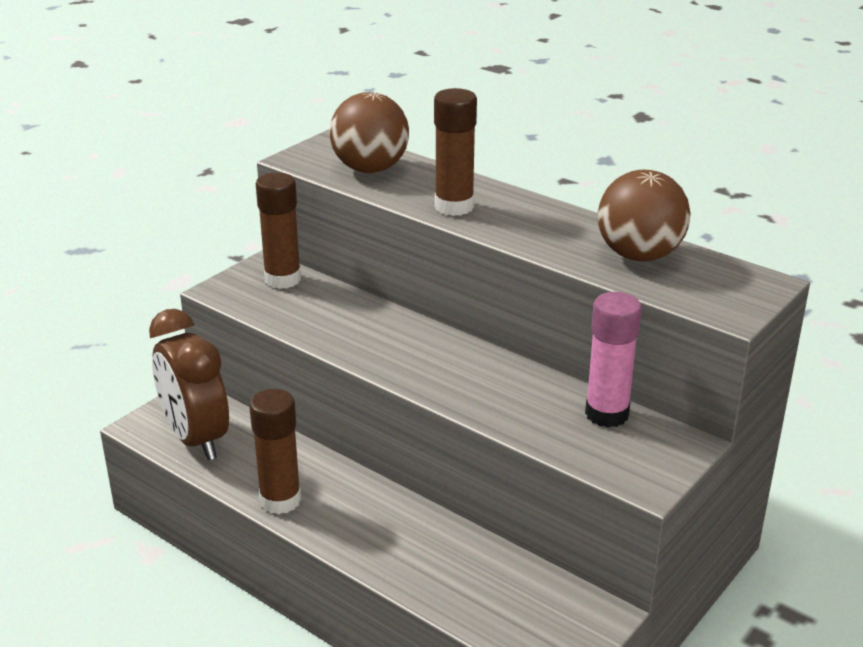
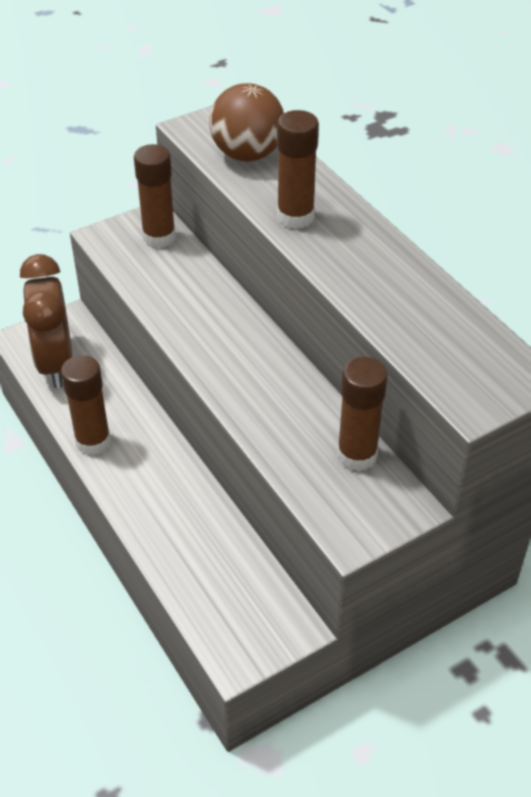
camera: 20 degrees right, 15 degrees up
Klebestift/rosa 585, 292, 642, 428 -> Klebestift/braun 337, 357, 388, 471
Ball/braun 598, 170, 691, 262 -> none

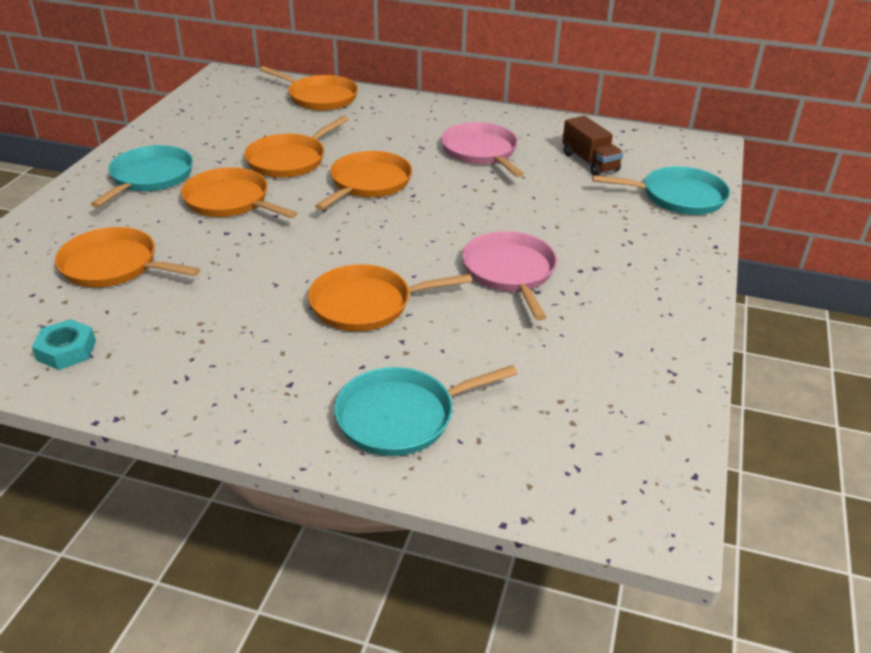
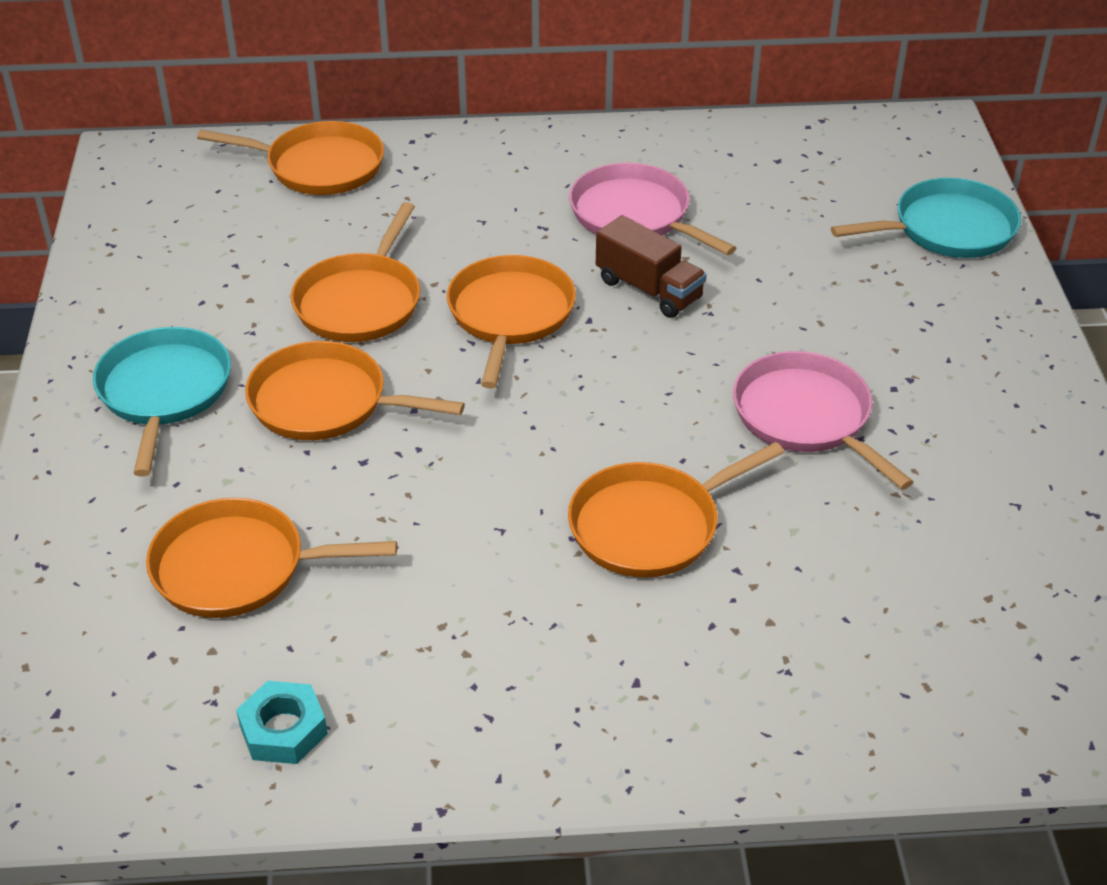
camera: 20 degrees left, 5 degrees up
Pfanne/türkis 334, 365, 517, 456 -> none
Lastwagen/braun 562, 116, 623, 176 -> Lastwagen/braun 596, 215, 707, 318, moved

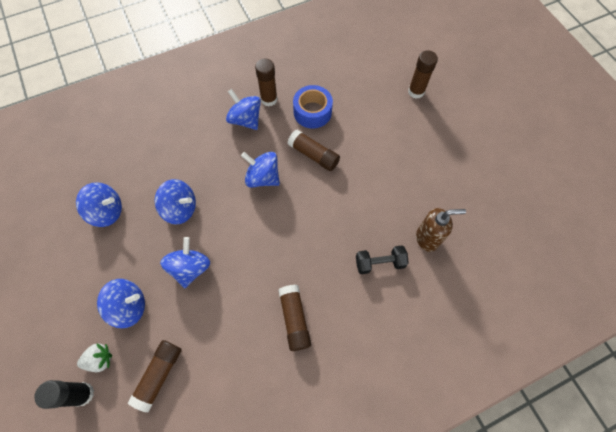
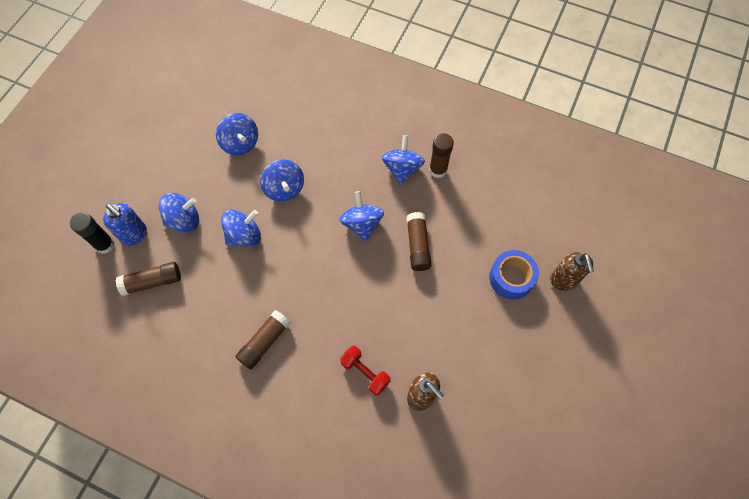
camera: 50 degrees right, 0 degrees up
Erdbeere/weiß 77, 343, 112, 372 -> Seifenspender/blau 103, 203, 147, 246
Kreisel/blau 97, 279, 145, 328 -> Kreisel/blau 158, 193, 199, 233, 60 degrees counterclockwise
Klebeband/blau 293, 85, 333, 129 -> Klebeband/blau 489, 250, 539, 300, moved
Hantel/schwarz 356, 245, 409, 274 -> Hantel/rot 340, 346, 391, 396
Klebestift/braun 408, 50, 438, 99 -> Seifenspender/braun 550, 252, 594, 291

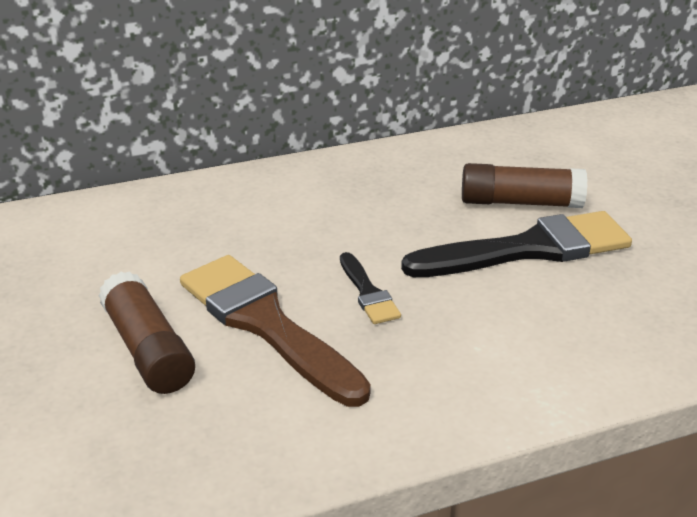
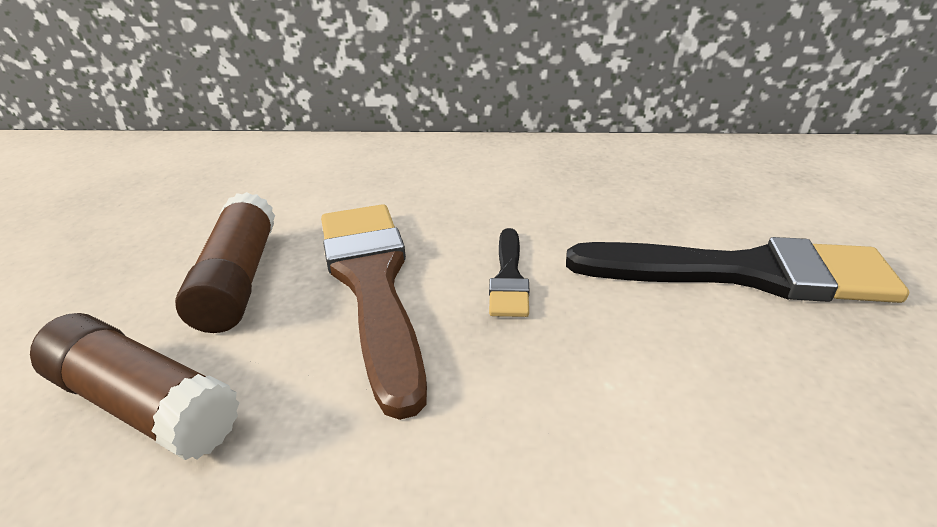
camera: 25 degrees right, 0 degrees up
Klebestift/braun 462, 163, 587, 208 -> Klebestift/braun 30, 313, 239, 460, moved

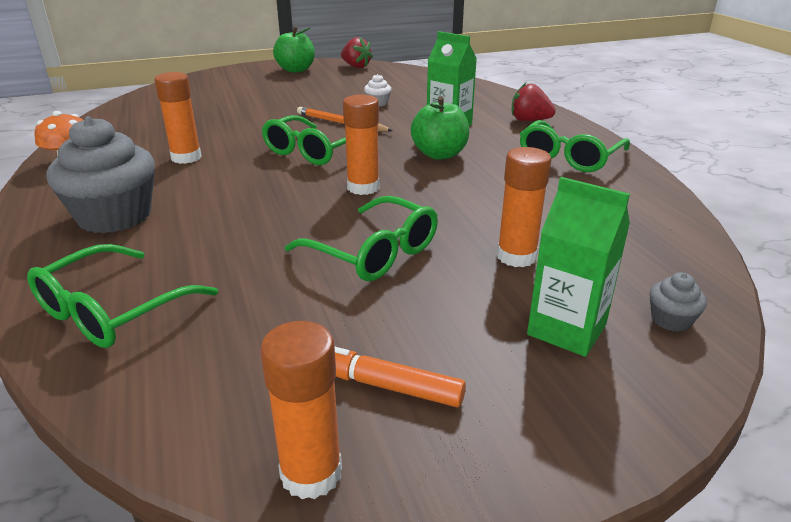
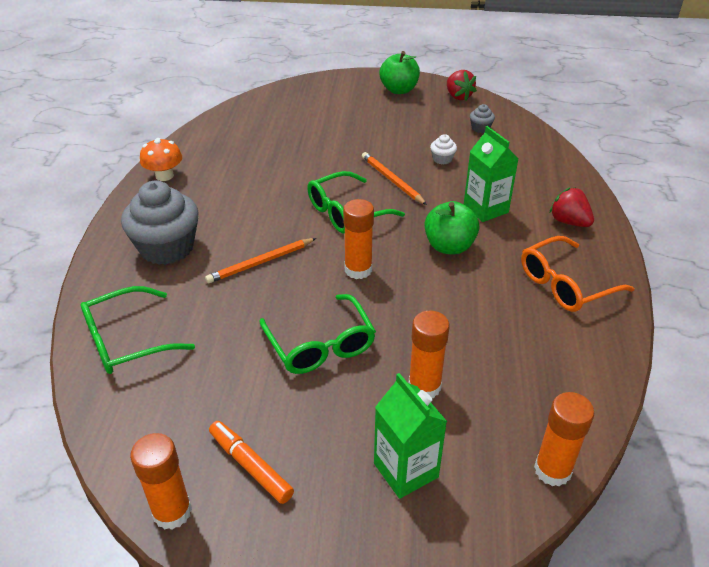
camera: 25 degrees right, 10 degrees up
Klebestift/orange 154, 72, 202, 164 -> Klebestift/orange 534, 392, 594, 487, moved
Brille/grün 520, 120, 630, 172 -> Brille/orange 521, 236, 634, 312
Muffin/grau 650, 272, 707, 332 -> Muffin/grau 470, 104, 495, 133, moved
none -> Bleistift/orange 205, 238, 316, 283

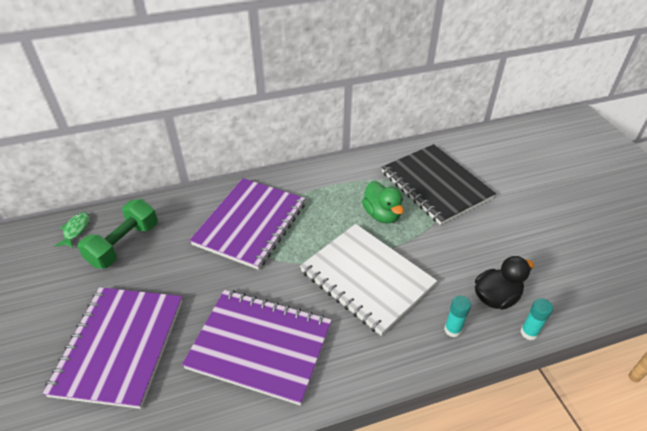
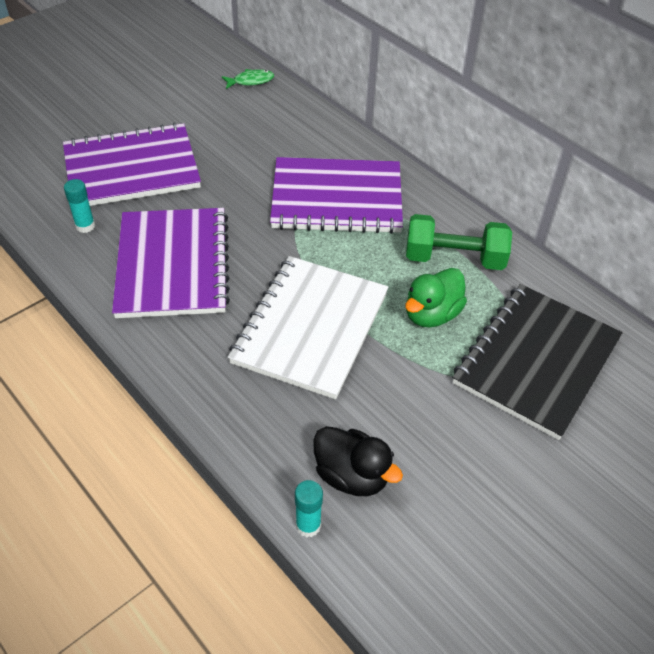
camera: 65 degrees right, 5 degrees up
Hantel/grün 77, 199, 158, 269 -> Hantel/grün 406, 214, 512, 270, moved
Klebestift/türkis 444, 295, 471, 337 -> Klebestift/türkis 64, 179, 95, 233, moved

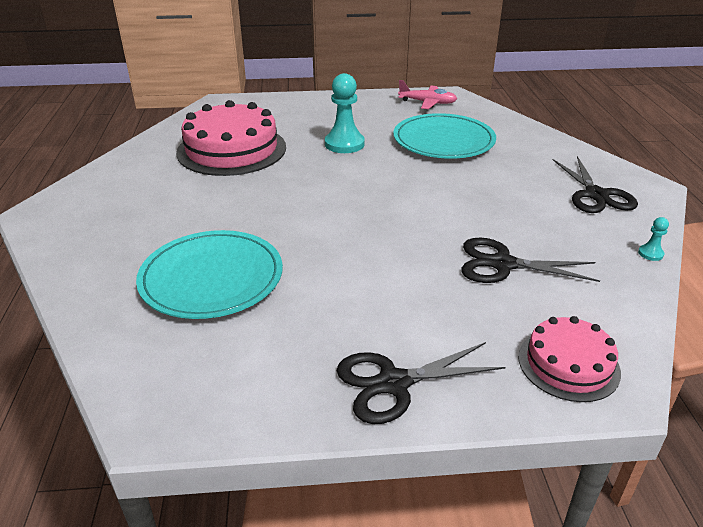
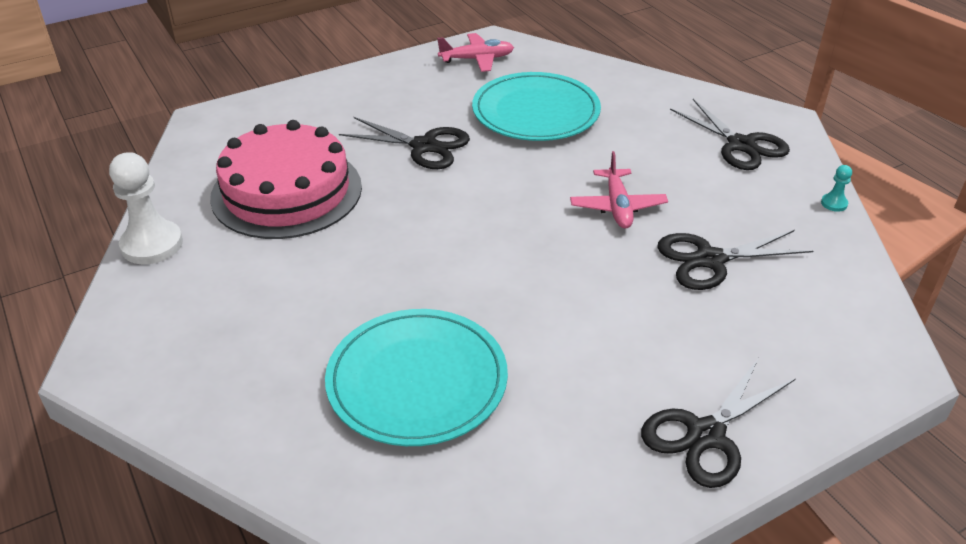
camera: 25 degrees left, 5 degrees up
Bauer/türkis 325, 73, 365, 153 -> Schere/schwarz 339, 117, 470, 169
Kuchen/rosa 518, 316, 621, 402 -> none
none -> Bauer/weiß 109, 152, 183, 264
none -> Flugzeug/rosa 570, 151, 668, 229

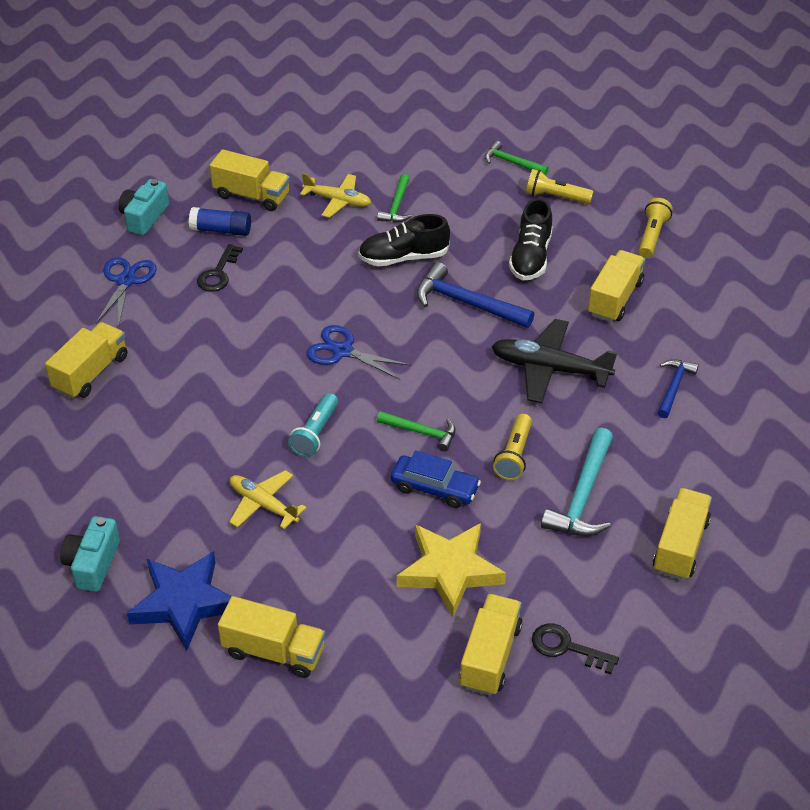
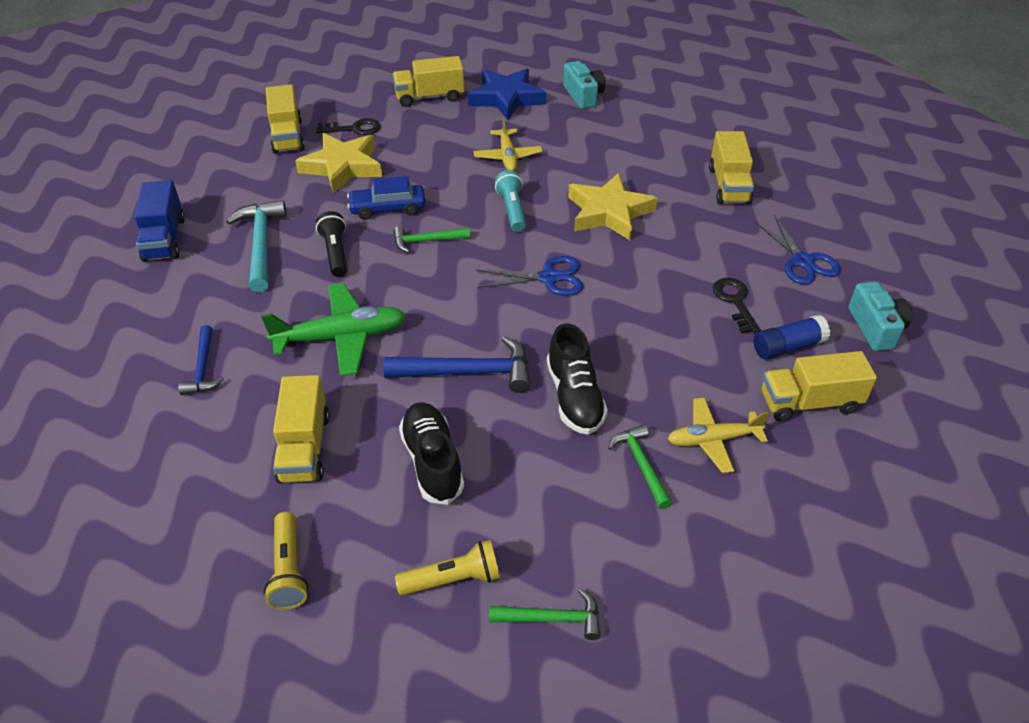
camera: 150 degrees right, 0 degrees up
Flugzeug/gelb 229, 470, 306, 529 -> Flugzeug/gelb 473, 116, 542, 171, 75 degrees clockwise
Schuh/schwarz 358, 214, 450, 266 -> Schuh/schwarz 547, 323, 608, 435, 120 degrees clockwise
Flugzeug/schwarz 491, 319, 618, 403 -> Flugzeug/grün 261, 283, 406, 376
Taschenlampe/gelb 493, 414, 532, 480 -> Taschenlampe/schwarz 316, 211, 347, 277
Schlüssel/schwarz 532, 623, 619, 674 -> Schlüssel/schwarz 316, 118, 381, 135, moved
Lastwagen/gelb 653, 488, 712, 580 -> Lastwagen/blau 135, 180, 185, 262
none -> Stern/gelb 568, 173, 658, 240

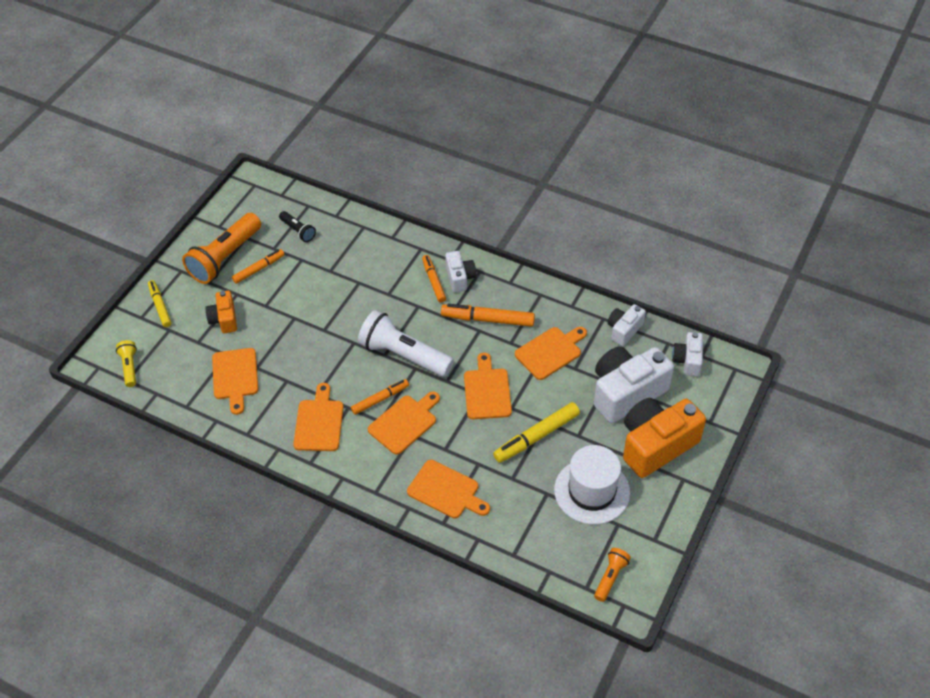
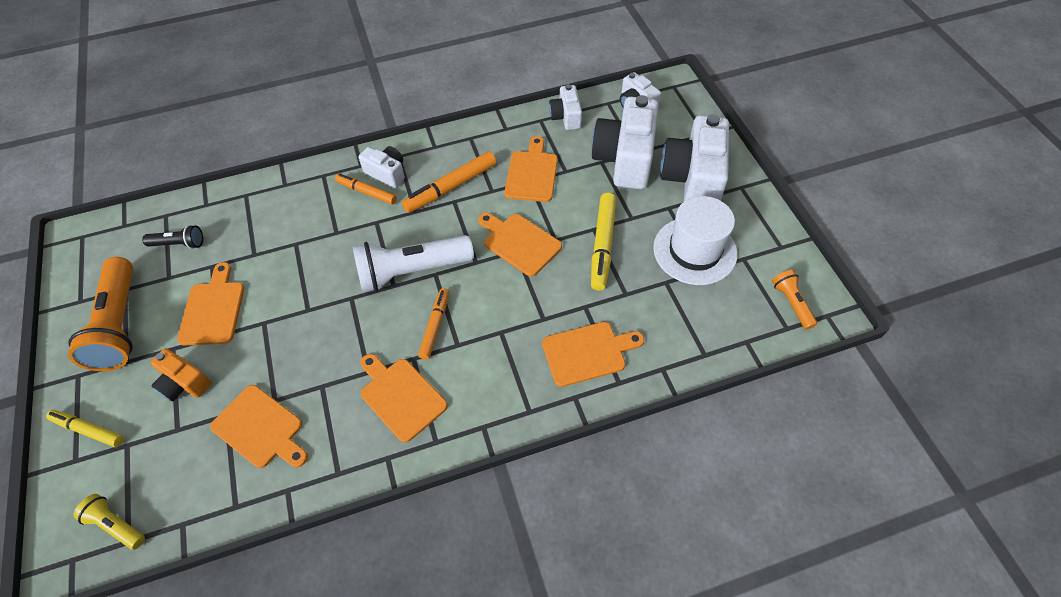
camera: 45 degrees left, 5 degrees up
Filzstift/orange 232, 249, 285, 284 -> none
Schneidebrett/orange 368, 391, 440, 455 -> Schneidebrett/orange 177, 262, 244, 346, moved
Kamera/orange 623, 398, 706, 478 -> Kamera/weiß 660, 114, 729, 201

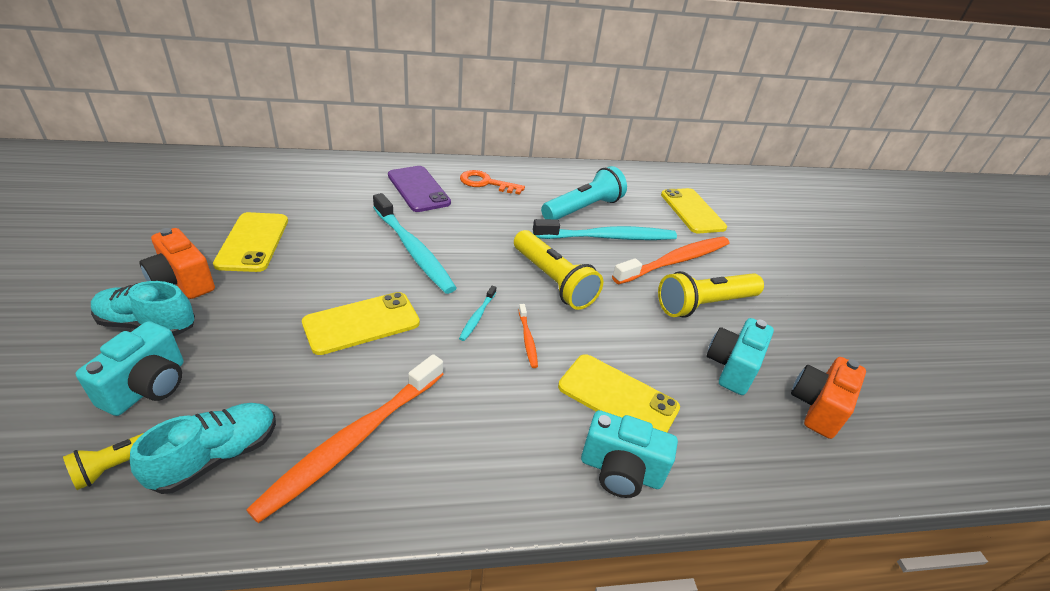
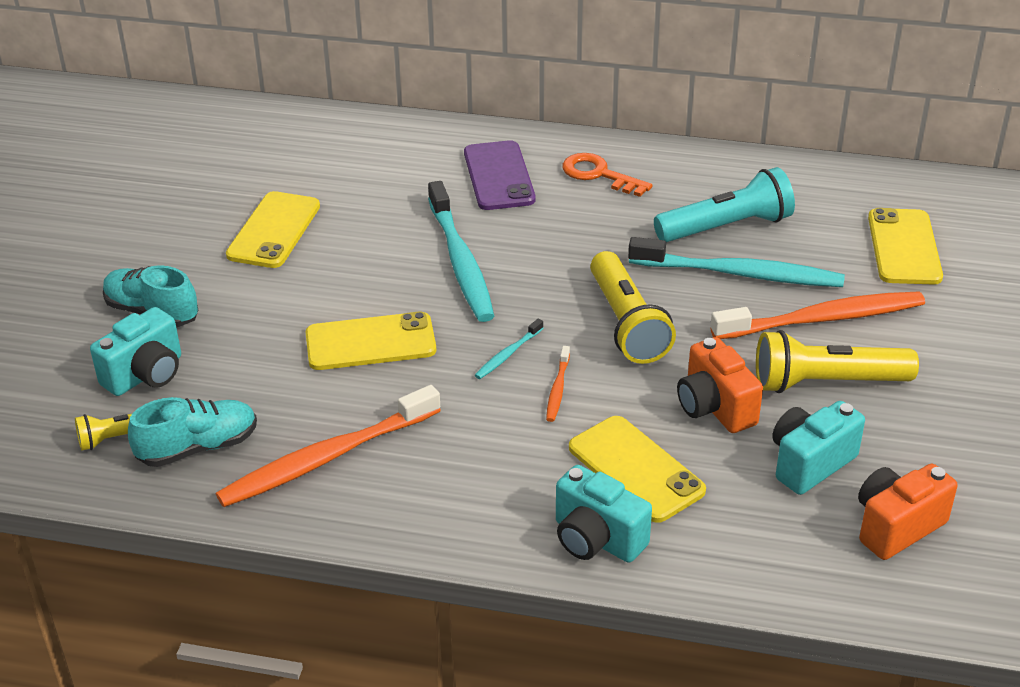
camera: 25 degrees right, 0 degrees up
Kamera/orange 139, 228, 215, 299 -> Kamera/orange 677, 337, 763, 433, moved

